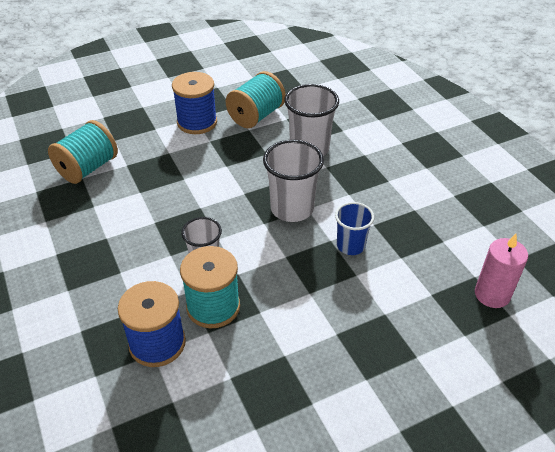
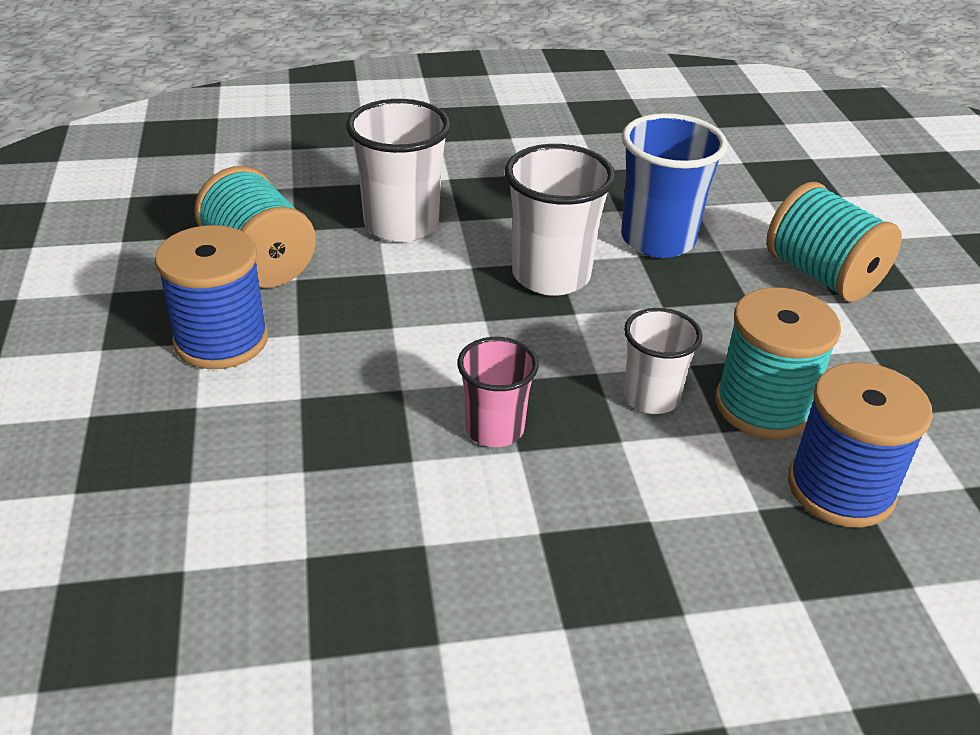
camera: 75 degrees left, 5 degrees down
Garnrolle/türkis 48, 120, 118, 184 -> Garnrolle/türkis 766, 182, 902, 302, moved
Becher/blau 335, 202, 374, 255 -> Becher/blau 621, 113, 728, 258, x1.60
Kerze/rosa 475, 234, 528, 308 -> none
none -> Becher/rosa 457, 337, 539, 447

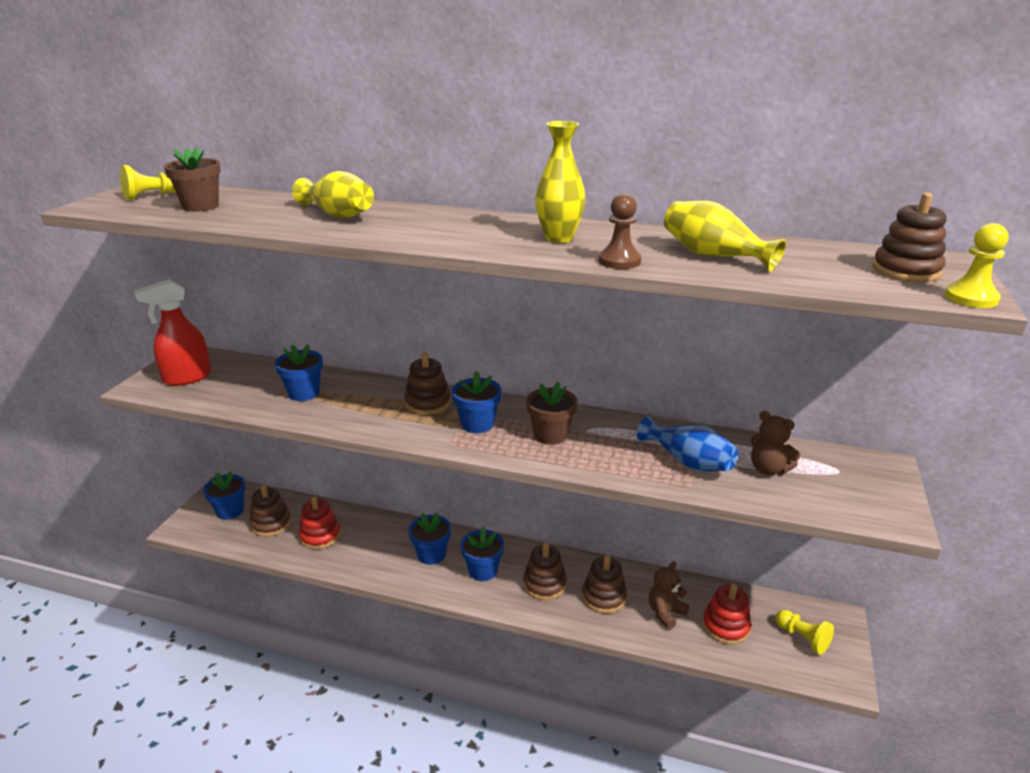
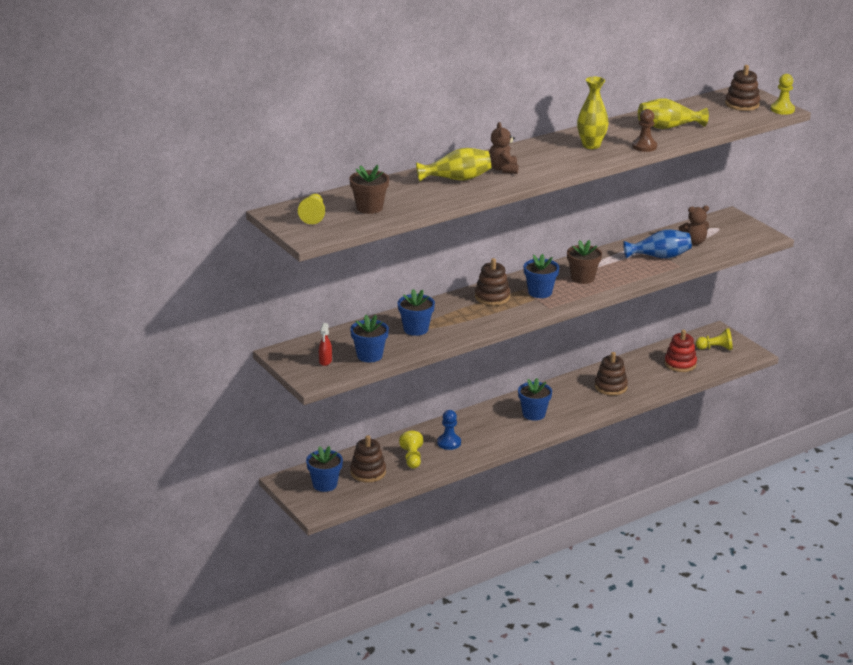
camera: 50 degrees left, 0 degrees up
Sprühflasche/rot 134, 279, 212, 386 -> Sprühflasche/rot 319, 323, 332, 366, x0.48
Stapelspielzeug/rot 299, 496, 341, 550 -> Bauer/gelb 399, 431, 423, 469
Blumentopf/blau 408, 512, 451, 565 -> Blumentopf/blau 350, 315, 389, 362, moved
Stapelspielzeug/braun 523, 543, 567, 600 -> none
Teddybär/braun 649, 561, 689, 629 -> Teddybär/braun 489, 122, 519, 174, moved
none -> Bauer/blau 437, 410, 461, 450

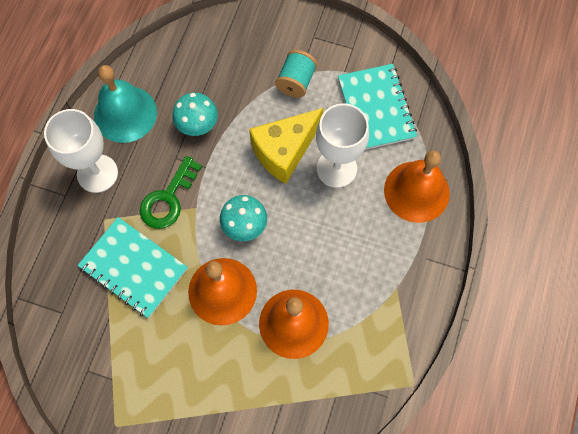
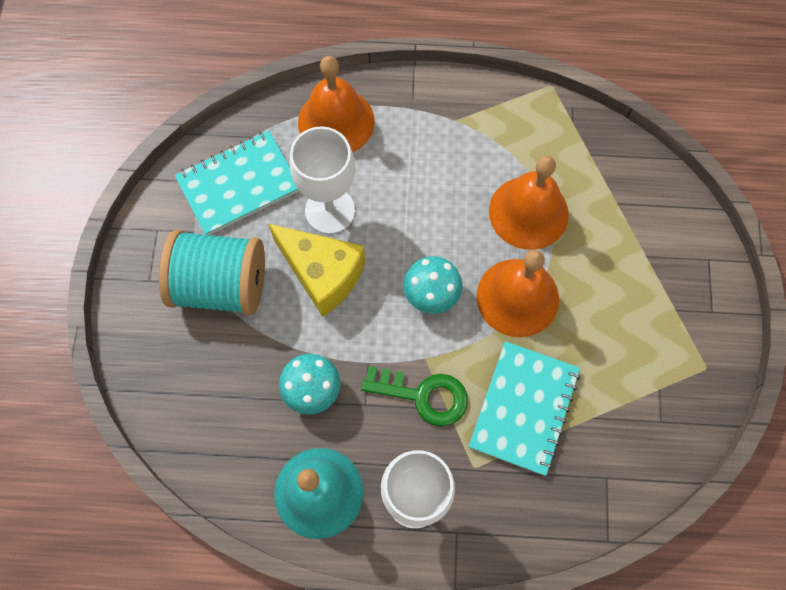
camera: 105 degrees left, 0 degrees up
Garnrolle/türkis 275, 50, 317, 98 -> Garnrolle/türkis 159, 230, 265, 316, x1.80

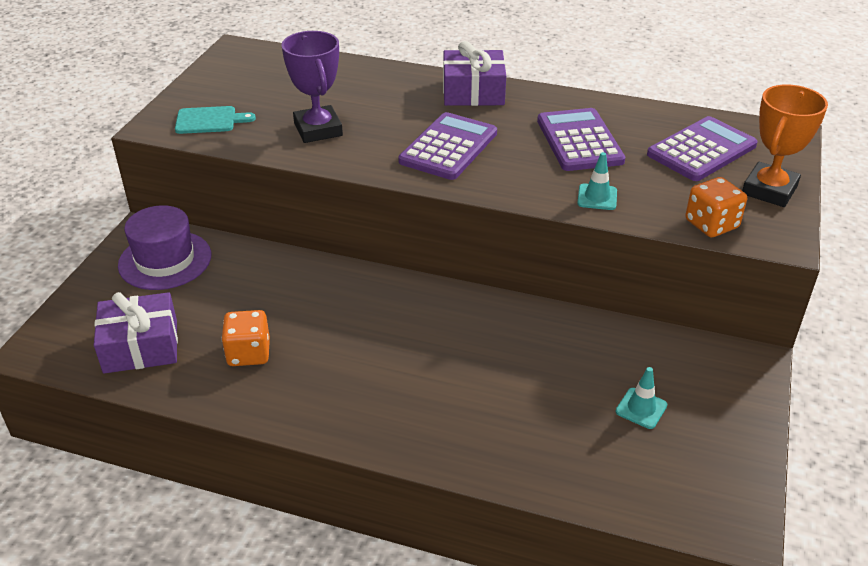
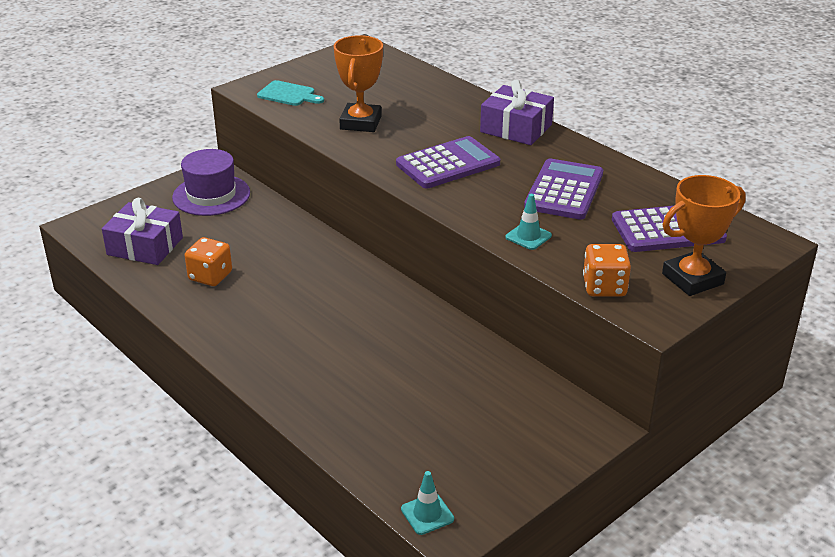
camera: 30 degrees right, 5 degrees down
Pokal/lila 281, 31, 343, 143 -> Pokal/orange 334, 35, 383, 132
Leitkegel/türkis 616, 367, 668, 429 -> Leitkegel/türkis 401, 471, 454, 535, moved

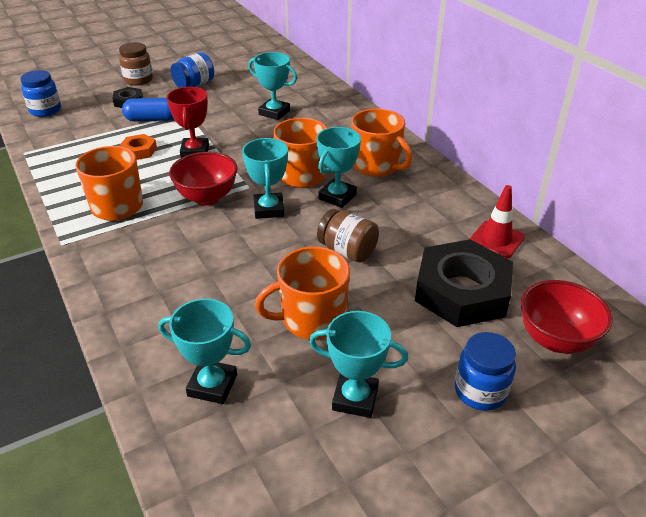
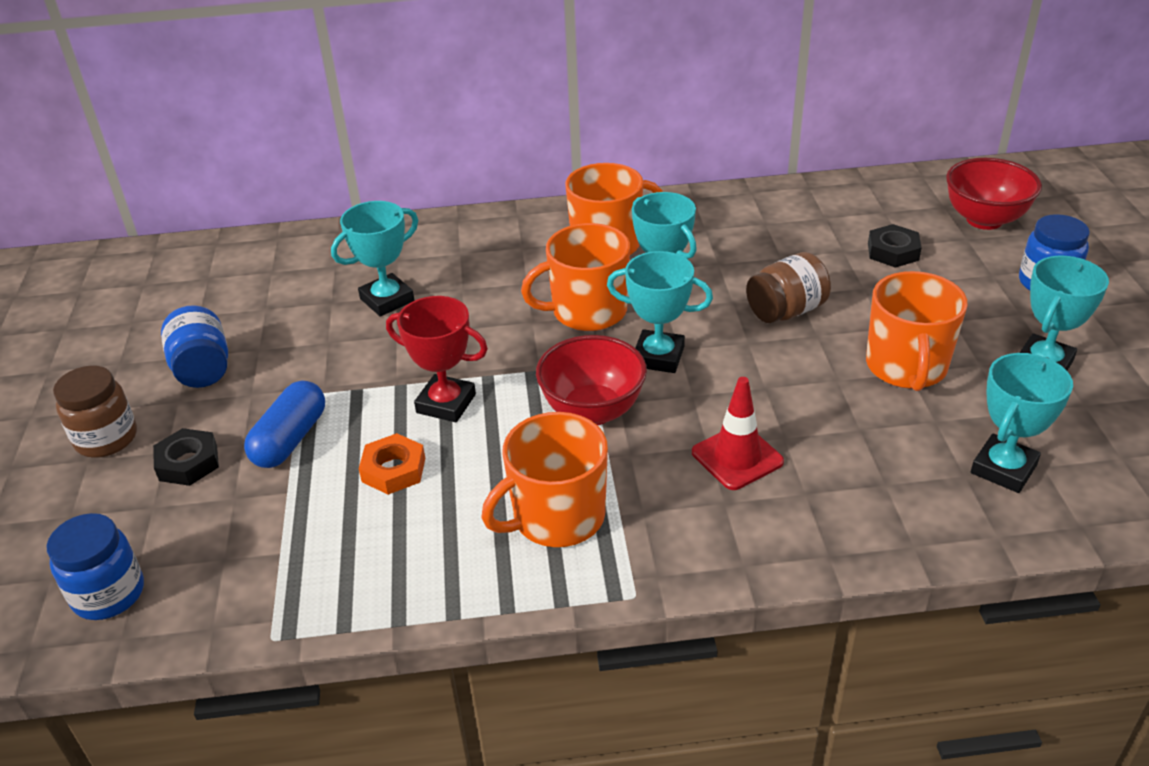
camera: 65 degrees left, 0 degrees up
Sechskantmutter/schwarz 415, 239, 513, 327 -> Sechskantmutter/schwarz 868, 224, 922, 268, x0.46
Leitkegel/rot 470, 185, 525, 258 -> Leitkegel/rot 692, 377, 784, 490, moved

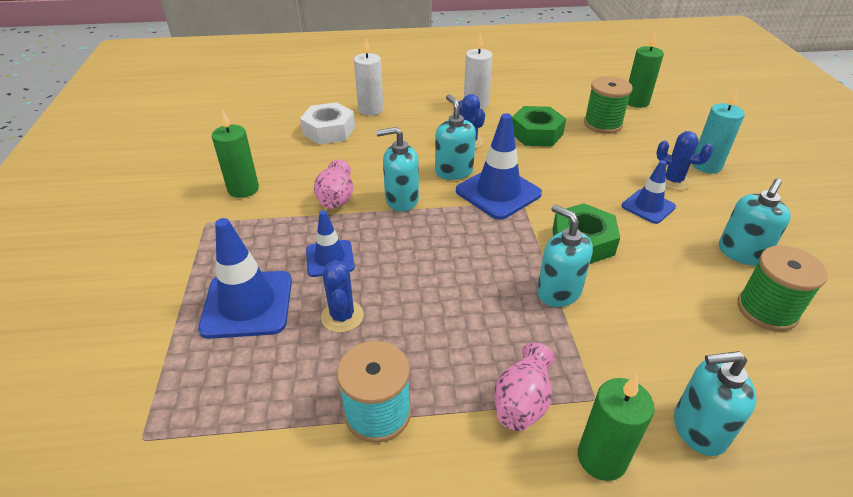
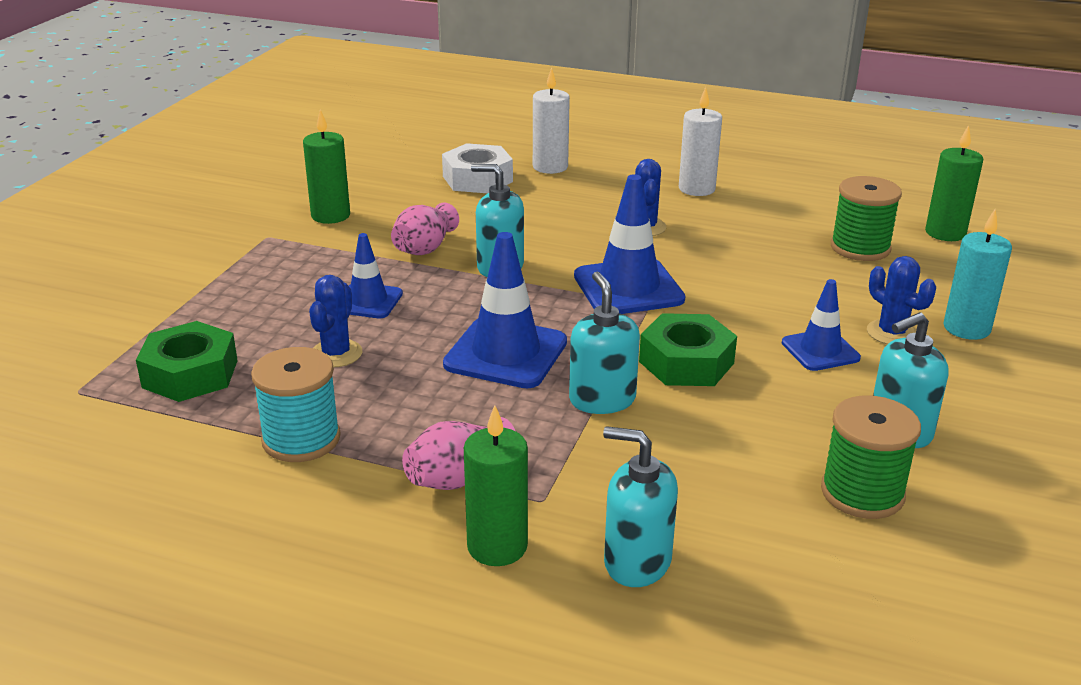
camera: 25 degrees right, 10 degrees down
Leitkegel/blau 198, 218, 292, 339 -> Leitkegel/blau 443, 232, 567, 389, moved
Seifenspender/türkis 435, 94, 476, 180 -> none
Sechskantmutter/grün 512, 106, 566, 147 -> Sechskantmutter/grün 136, 321, 238, 402, moved

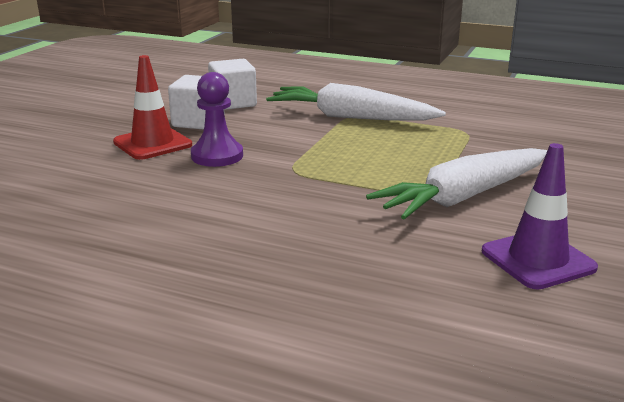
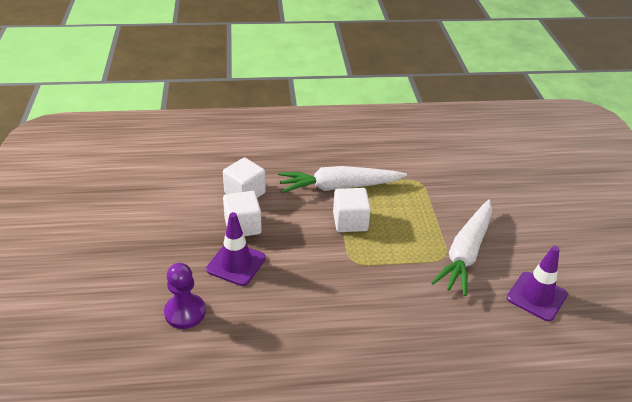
camera: 30 degrees left, 15 degrees up
Leitkegel/rot 113, 55, 192, 160 -> Leitkegel/lila 206, 212, 266, 286
Bauer/lila 191, 72, 243, 167 -> Bauer/lila 164, 263, 206, 329, moved
none -> Kubus/weiß 333, 188, 371, 232

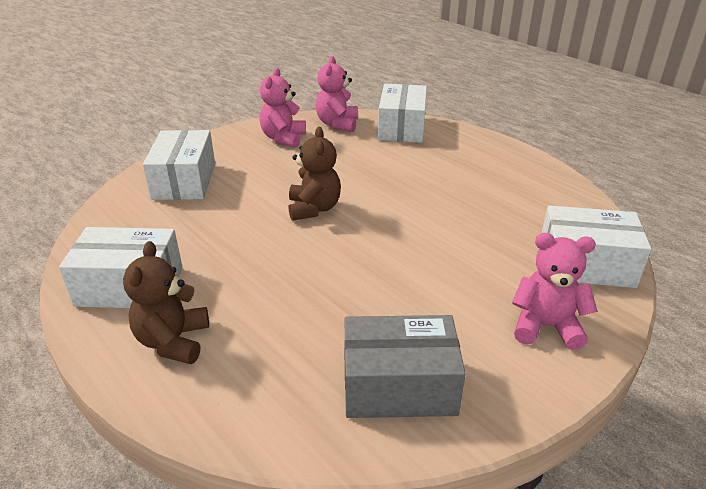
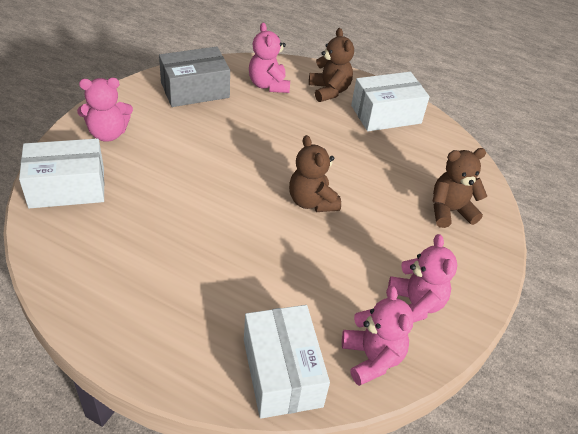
camera: 155 degrees right, 10 degrees up
Schachtel/weiß 143, 130, 215, 200 -> Teddybär/braun 432, 148, 487, 228
none -> Teddybär/rosa 249, 23, 290, 93

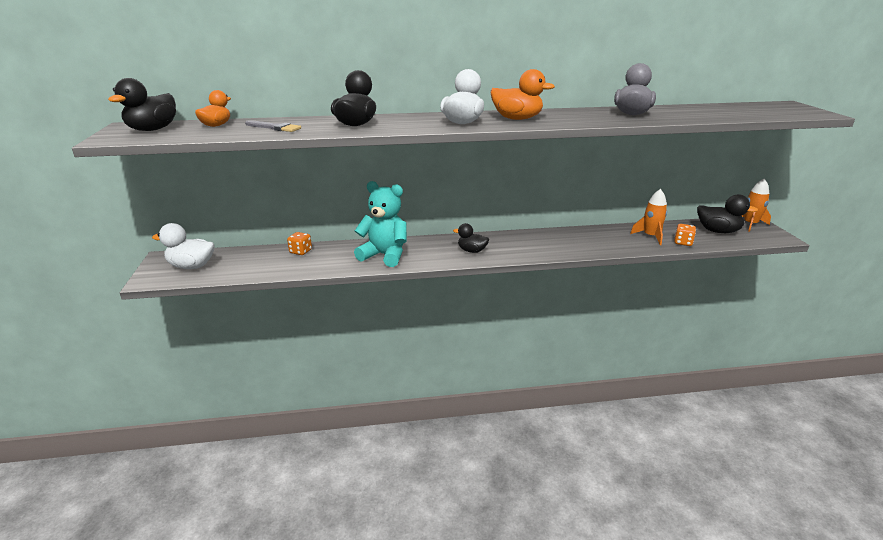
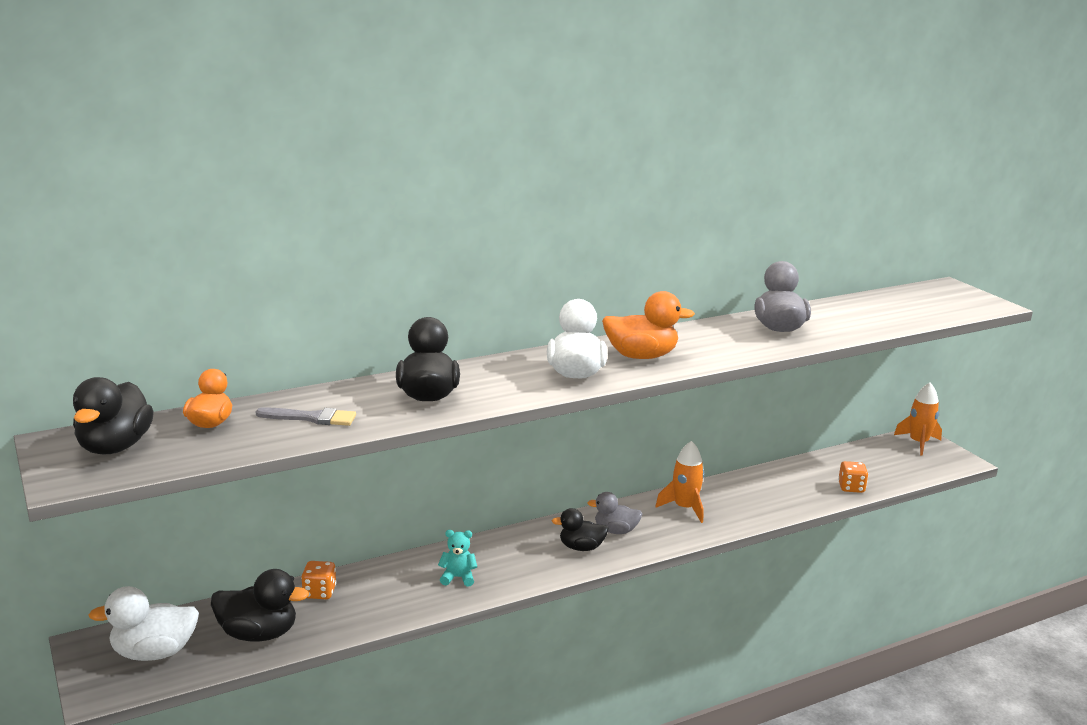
camera: 20 degrees left, 5 degrees down
Teddybär/türkis 354, 181, 407, 267 -> Teddybär/türkis 438, 530, 477, 587, x0.45
Rakete/orange 630, 189, 667, 245 -> Rakete/orange 655, 441, 704, 523, moved
Ente/schwarz 697, 194, 758, 233 -> Ente/schwarz 211, 569, 309, 642, moved
none -> Ente/grau 587, 492, 642, 534

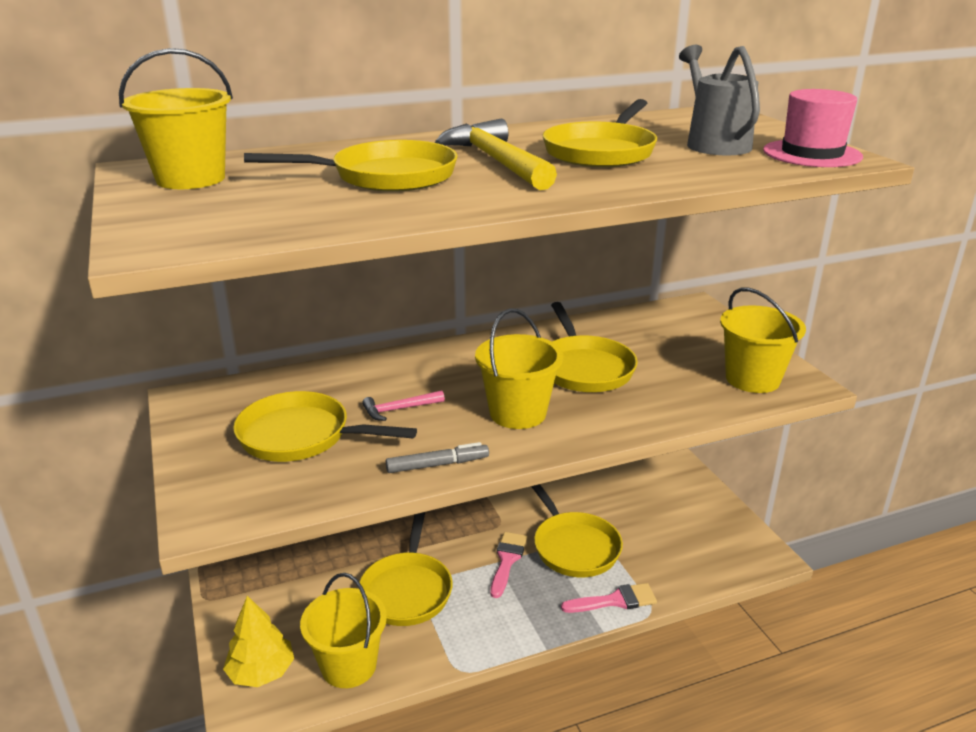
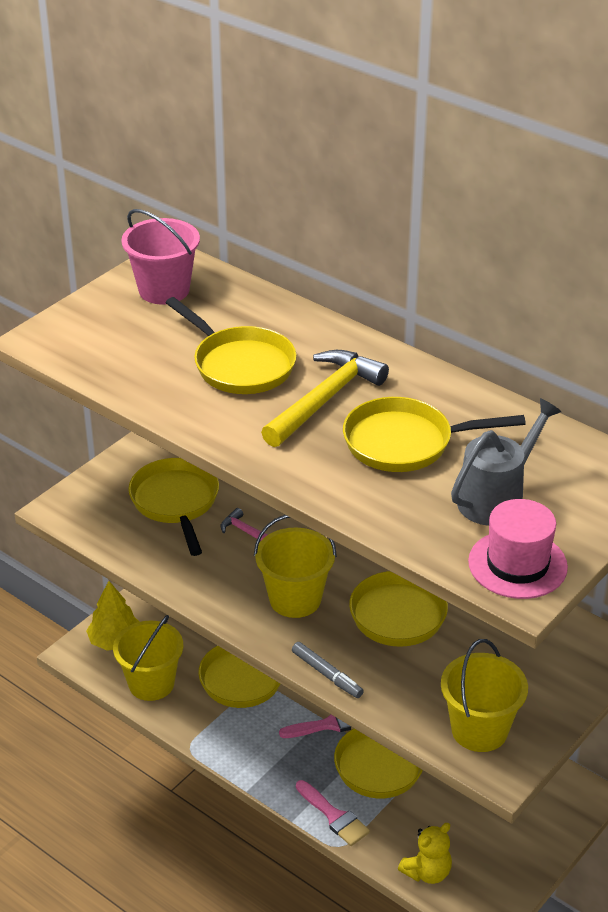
camera: 60 degrees right, 10 degrees up
Eimer/gelb 119, 48, 233, 189 -> Eimer/rosa 122, 209, 200, 304
Filzstift/grau 386, 442, 489, 473 -> Filzstift/grau 292, 642, 364, 698, moved
none -> Teddybär/gelb 398, 823, 452, 884

